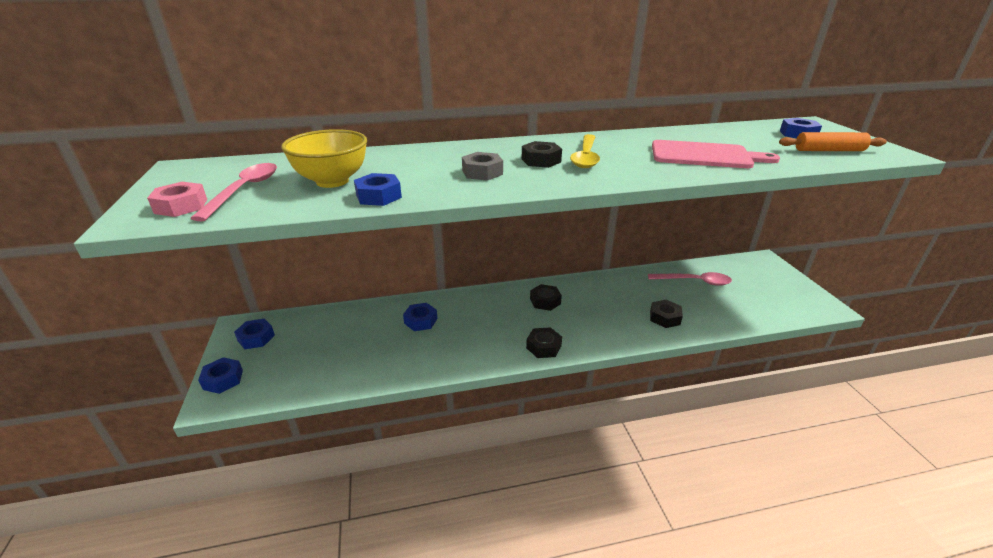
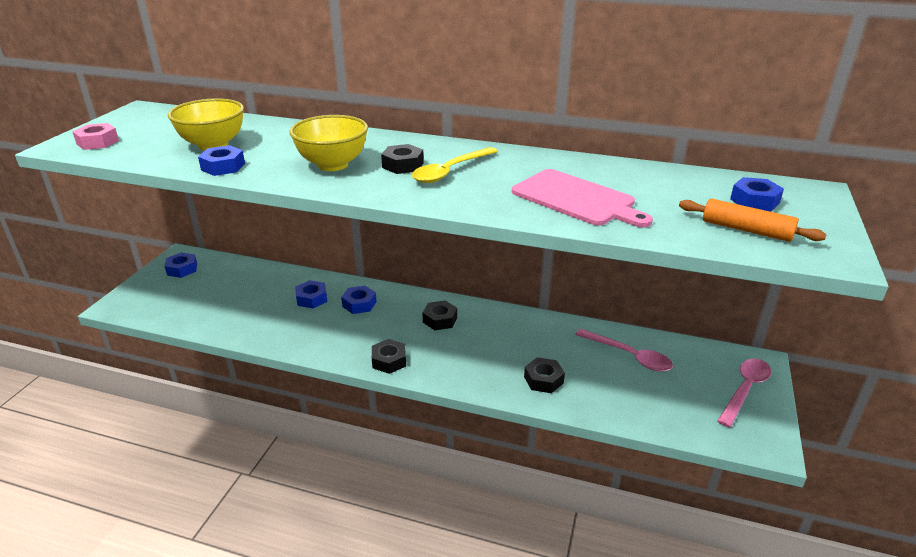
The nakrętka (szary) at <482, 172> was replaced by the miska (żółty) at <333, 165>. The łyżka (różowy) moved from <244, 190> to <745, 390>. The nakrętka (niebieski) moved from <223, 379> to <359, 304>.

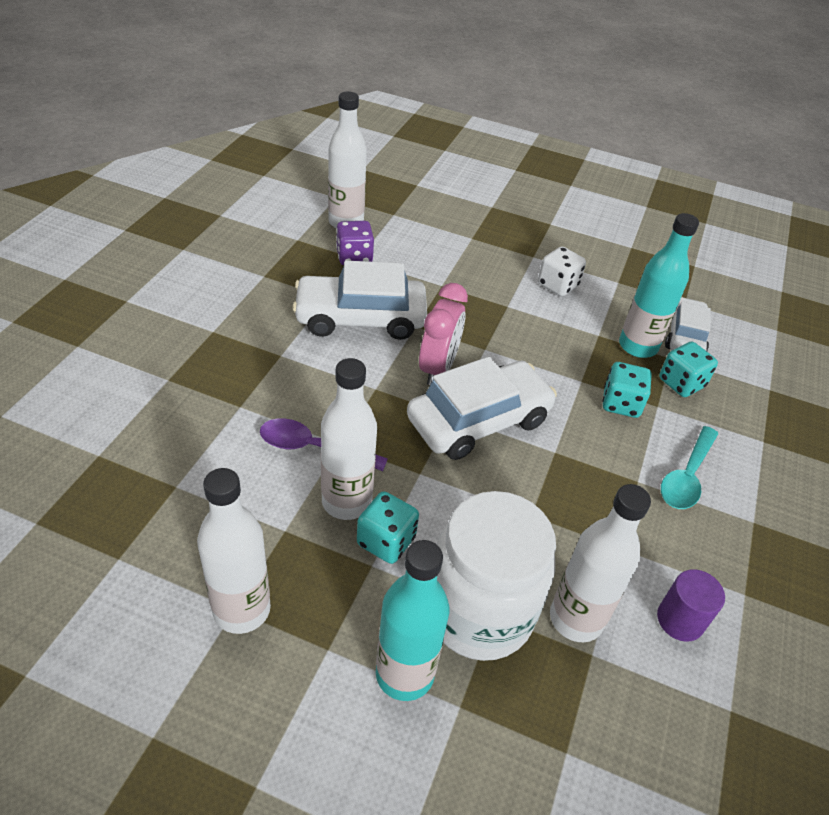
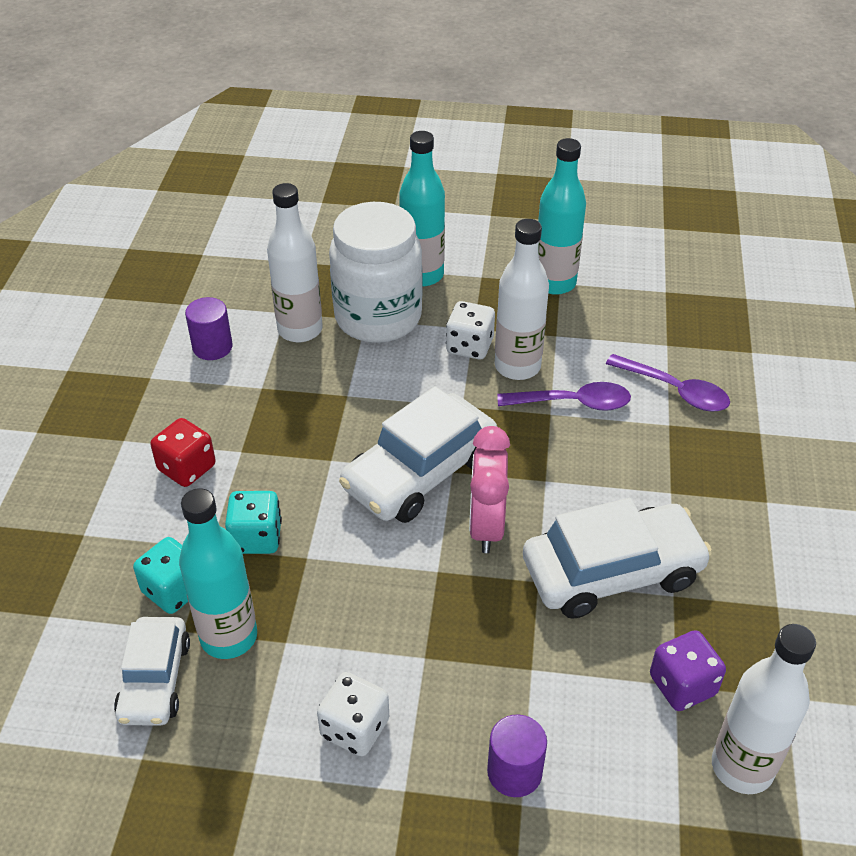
The łyżka (turkusowy) at <686, 477> was replaced by the kostka do gry (czerwony) at <187, 468>. The butelka (biały) at <242, 610> became the butelka (turkusowy) at <554, 283>. The kostka do gry (turkusowy) at <386, 541> became the kostka do gry (biały) at <469, 346>. The łyżka (fioletowy) at <675, 391> appeared. The walec (fioletowy) at <514, 772> appeared.

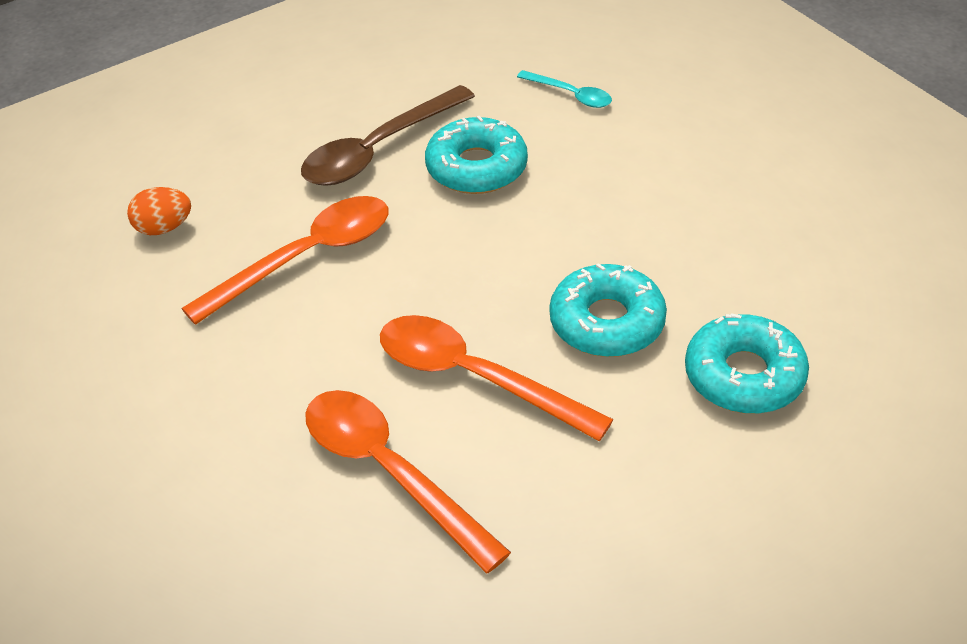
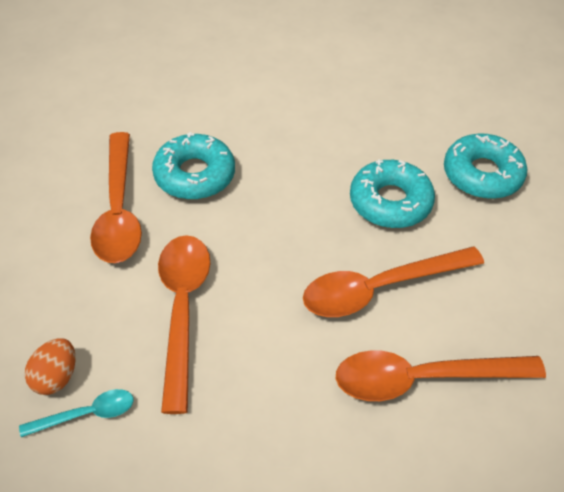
The łyżka (turkusowy) moved from <571, 95> to <86, 414>. The łyżka (brązowy) at <378, 149> became the łyżka (pomarańczowy) at <118, 210>.

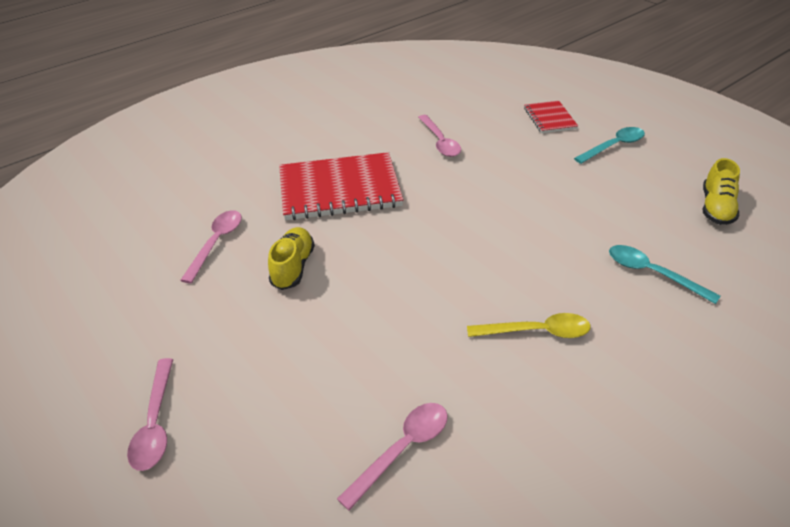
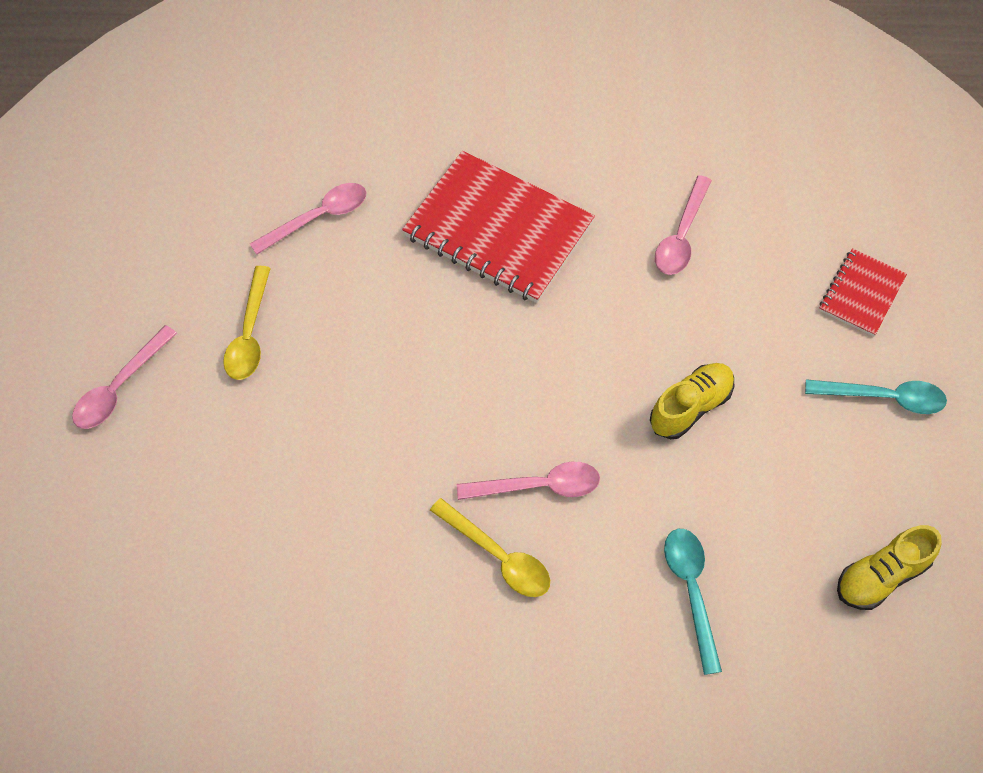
The but (żółty) moved from <293, 267> to <690, 407>. The łyżka (różowy) moved from <402, 449> to <538, 486>. The łyżka (żółty) at <249, 333> appeared.

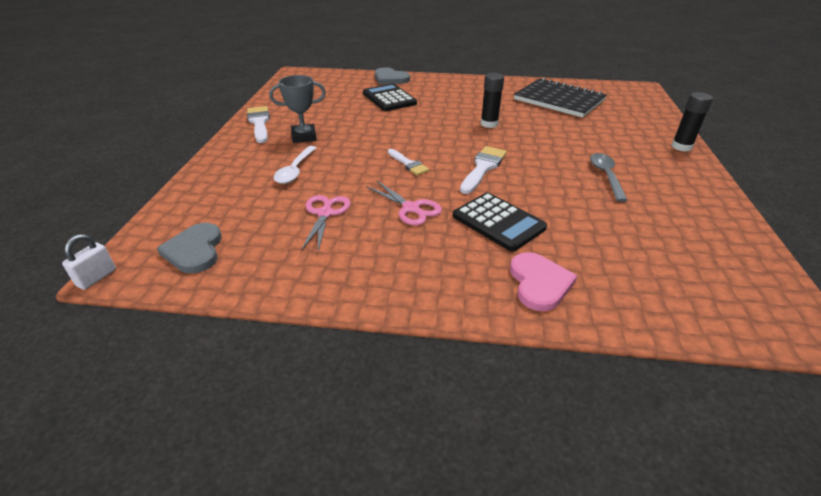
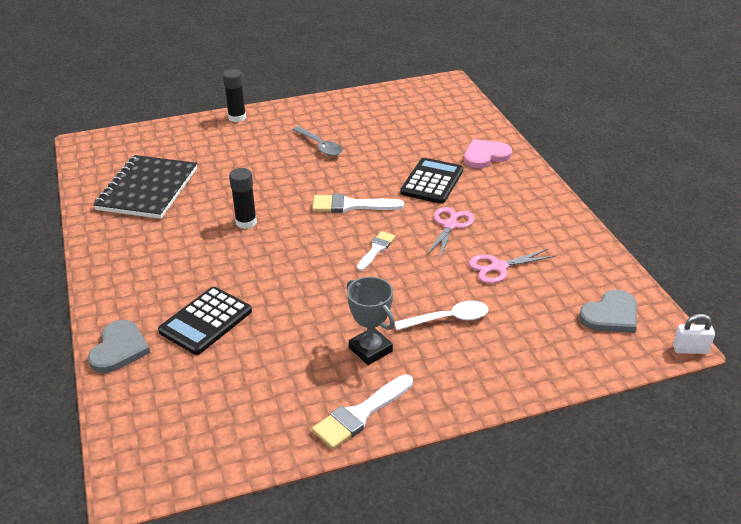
The łyżka (szary) at <606, 176> turned 105 degrees counterclockwise.

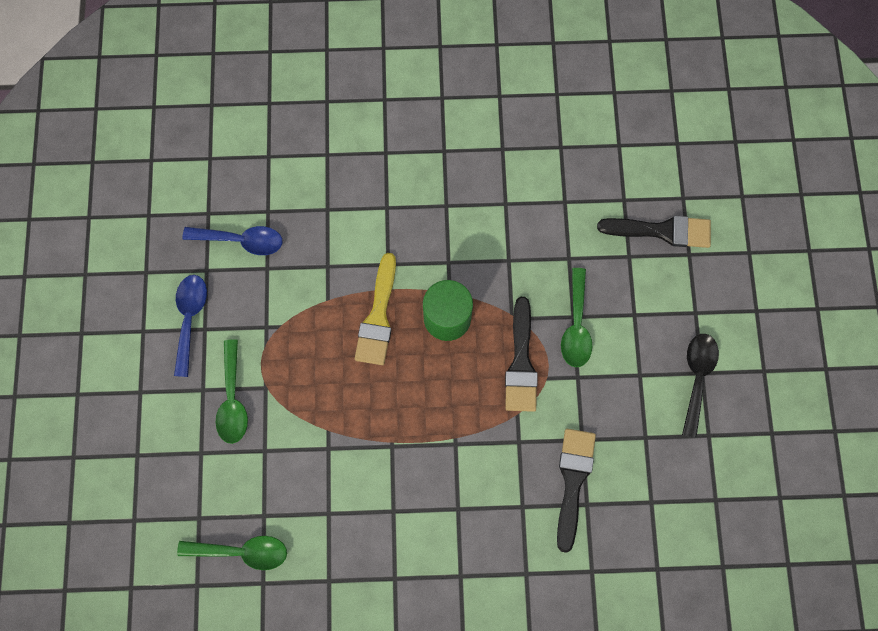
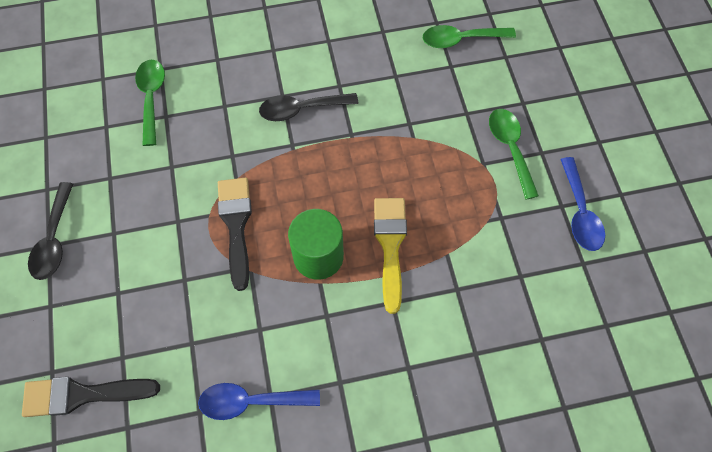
The łyżka (niebieski) moved from <241, 240> to <251, 401>. The łyżka (zielony) moved from <576, 326> to <151, 98>. The pędzel (czarny) at <573, 481> disappeared. The łyżka (czarny) at <301, 109> appeared.

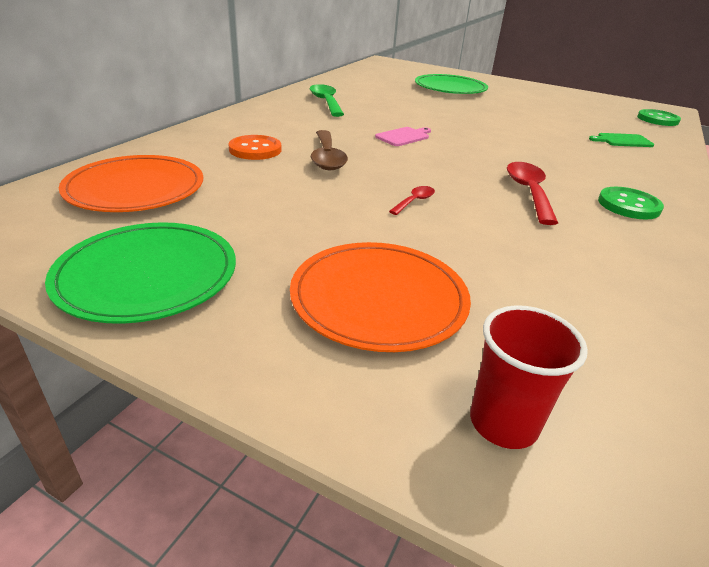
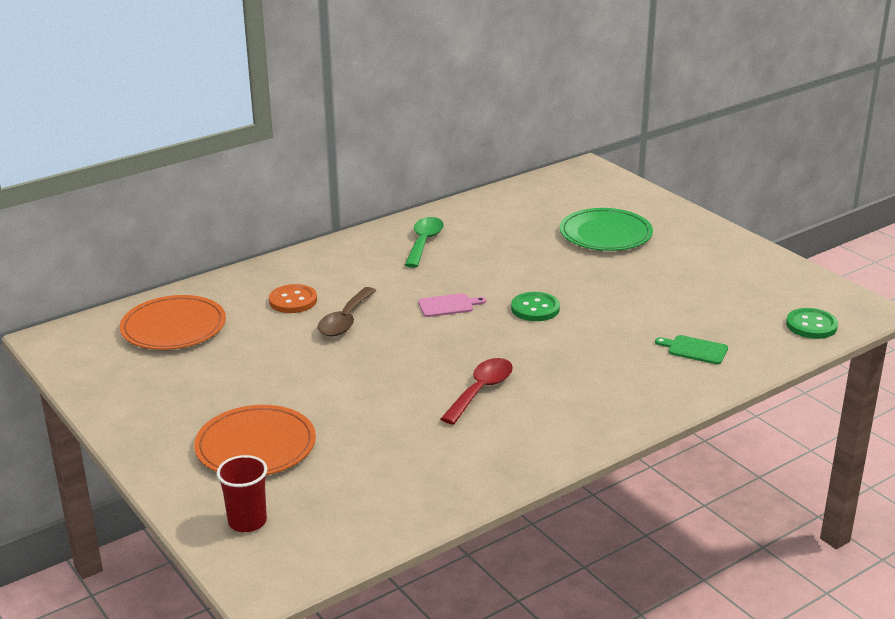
The łyżka (czerwony) at <414, 201> disappeared. The guzik (zielony) moved from <628, 205> to <535, 309>. The talerz (zielony) at <147, 275> disappeared.

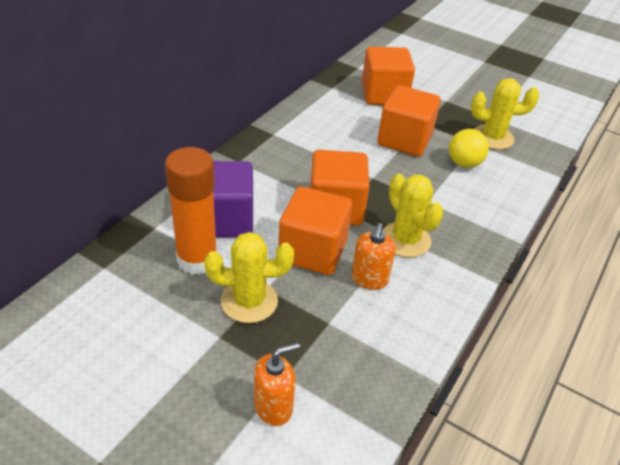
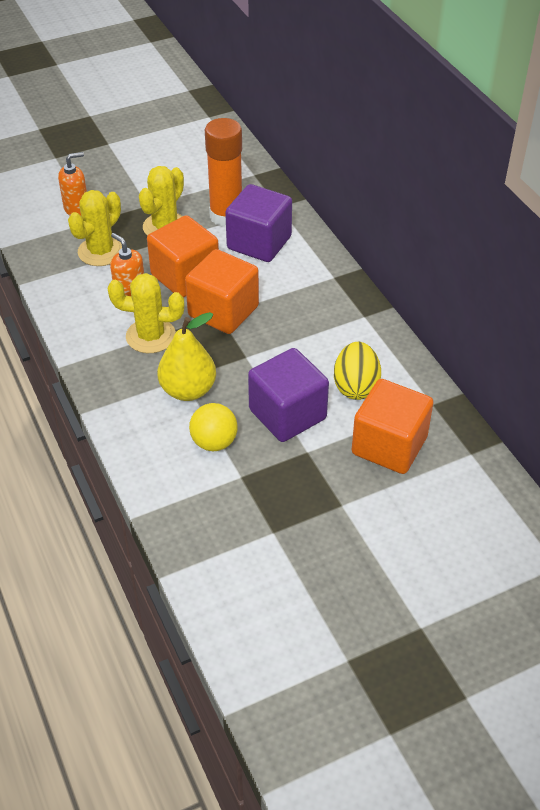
The kaktus (żółty) moved from <492, 137> to <101, 251>. The sześcian (pomarańczowy) at <404, 140> became the sześcian (fioletowy) at <287, 414>. The dozownik mydła (pomarańczowy) at <273, 407> turned 120 degrees counterclockwise. The gruszka (żółty) at <188, 390> appeared. The jajko (żółty) at <356, 386> appeared.

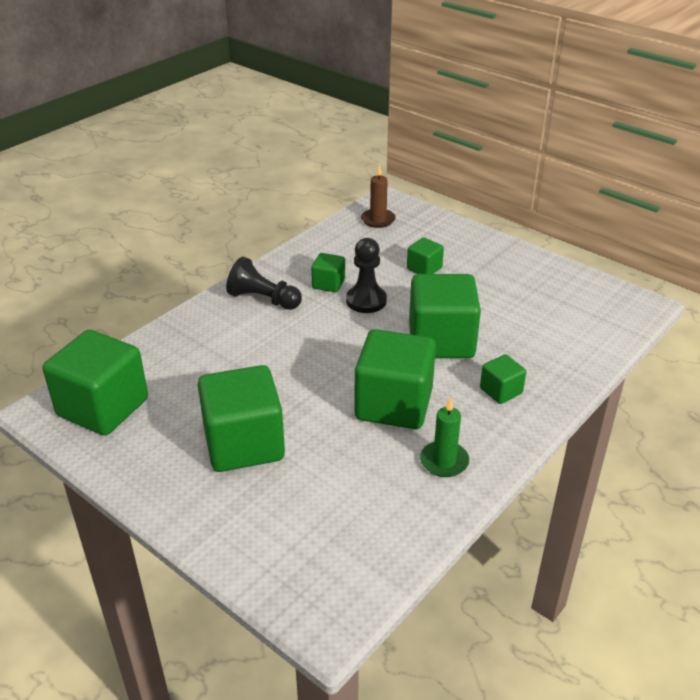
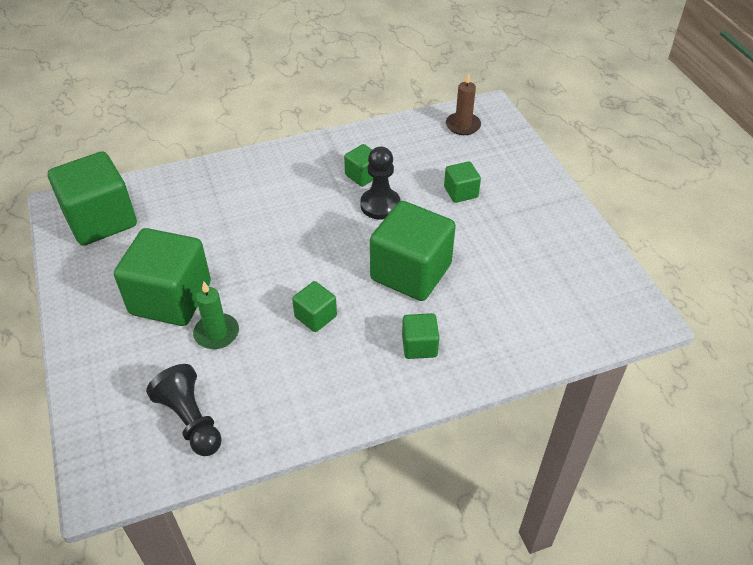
The pionek (czarny) moved from <263, 299> to <191, 420>. The sześcian (zielony) at <394, 404> changed to 0.48 times the size. The świeca (zielony) moved from <444, 461> to <216, 333>.

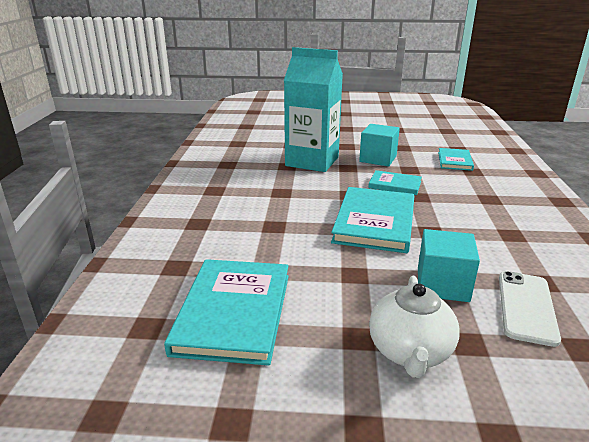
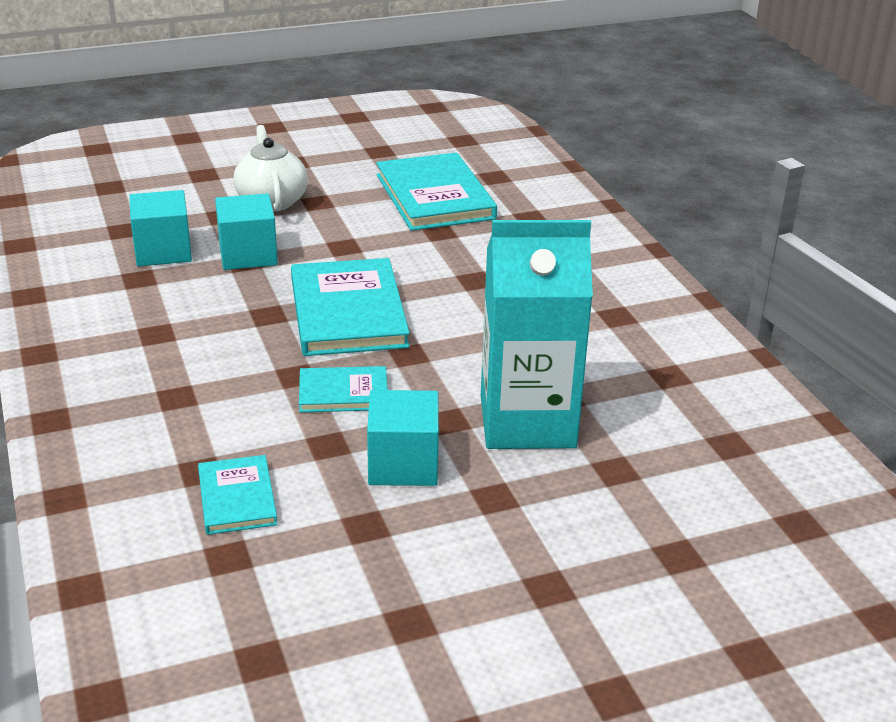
The telefon (biały) at <526, 307> was replaced by the sześcian (turkusowy) at <163, 251>.

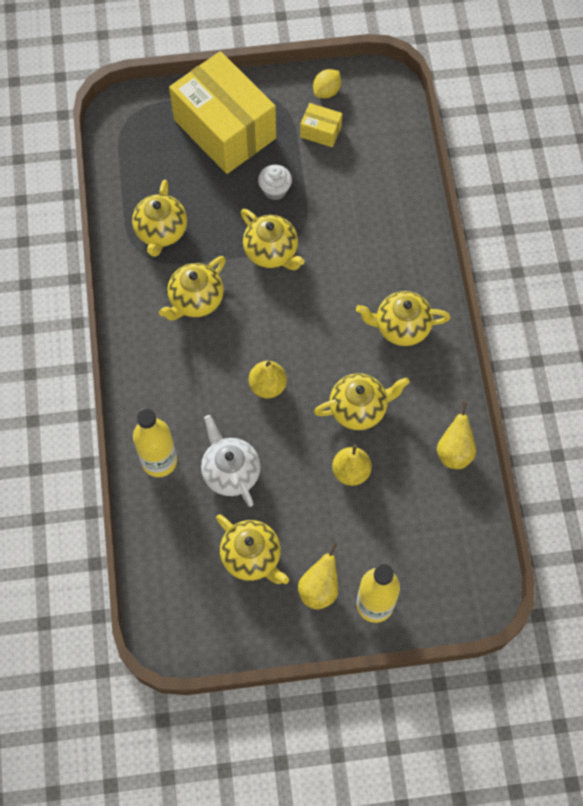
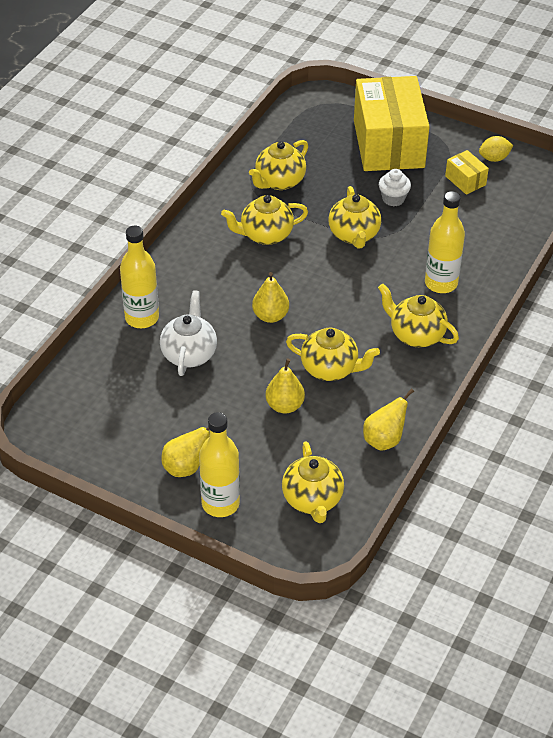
The imbryk (żółty) moved from <252, 557> to <312, 500>. The butelka (żółty) at <441, 283> appeared.

